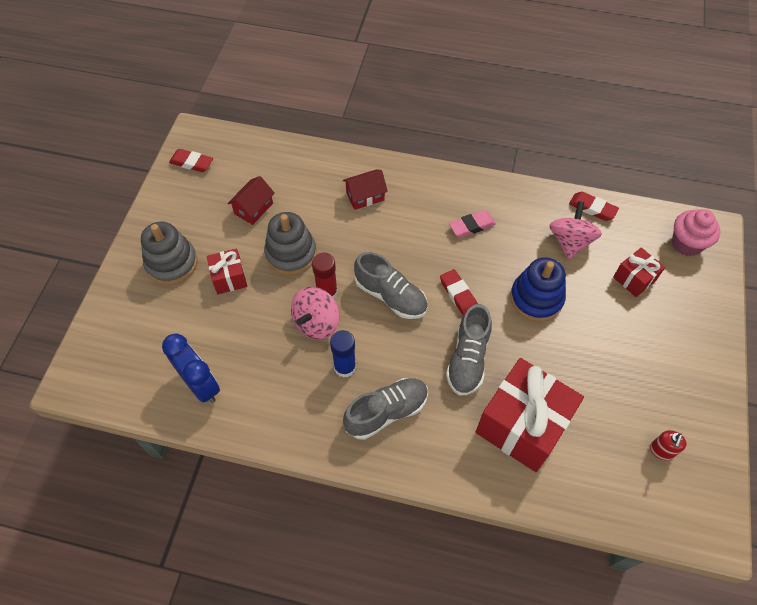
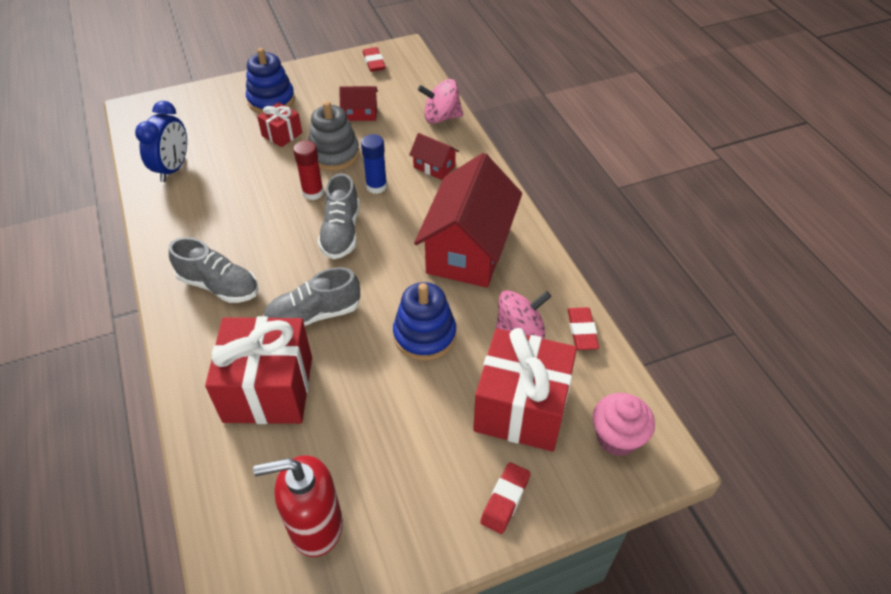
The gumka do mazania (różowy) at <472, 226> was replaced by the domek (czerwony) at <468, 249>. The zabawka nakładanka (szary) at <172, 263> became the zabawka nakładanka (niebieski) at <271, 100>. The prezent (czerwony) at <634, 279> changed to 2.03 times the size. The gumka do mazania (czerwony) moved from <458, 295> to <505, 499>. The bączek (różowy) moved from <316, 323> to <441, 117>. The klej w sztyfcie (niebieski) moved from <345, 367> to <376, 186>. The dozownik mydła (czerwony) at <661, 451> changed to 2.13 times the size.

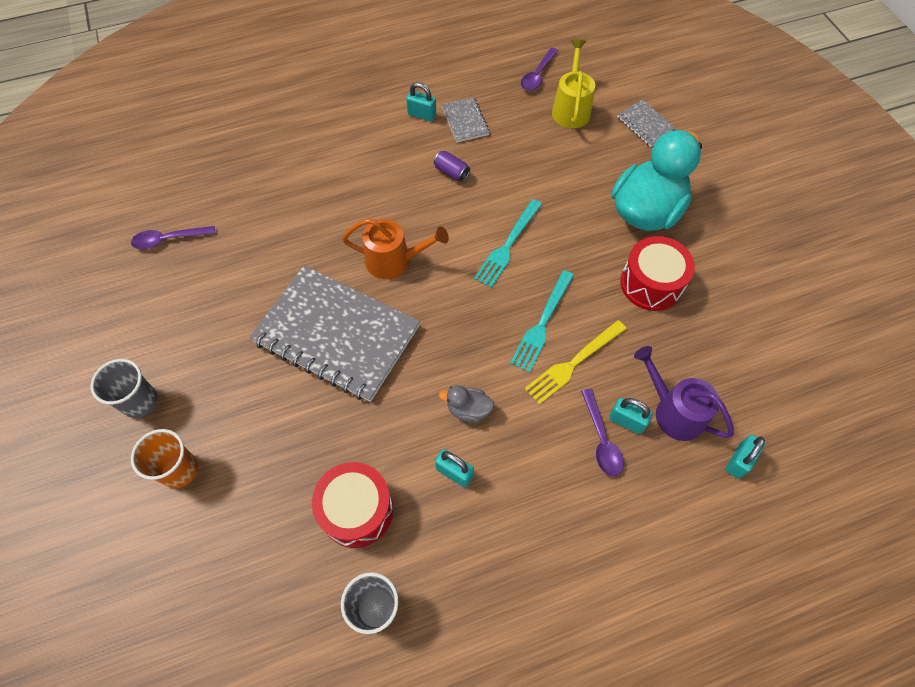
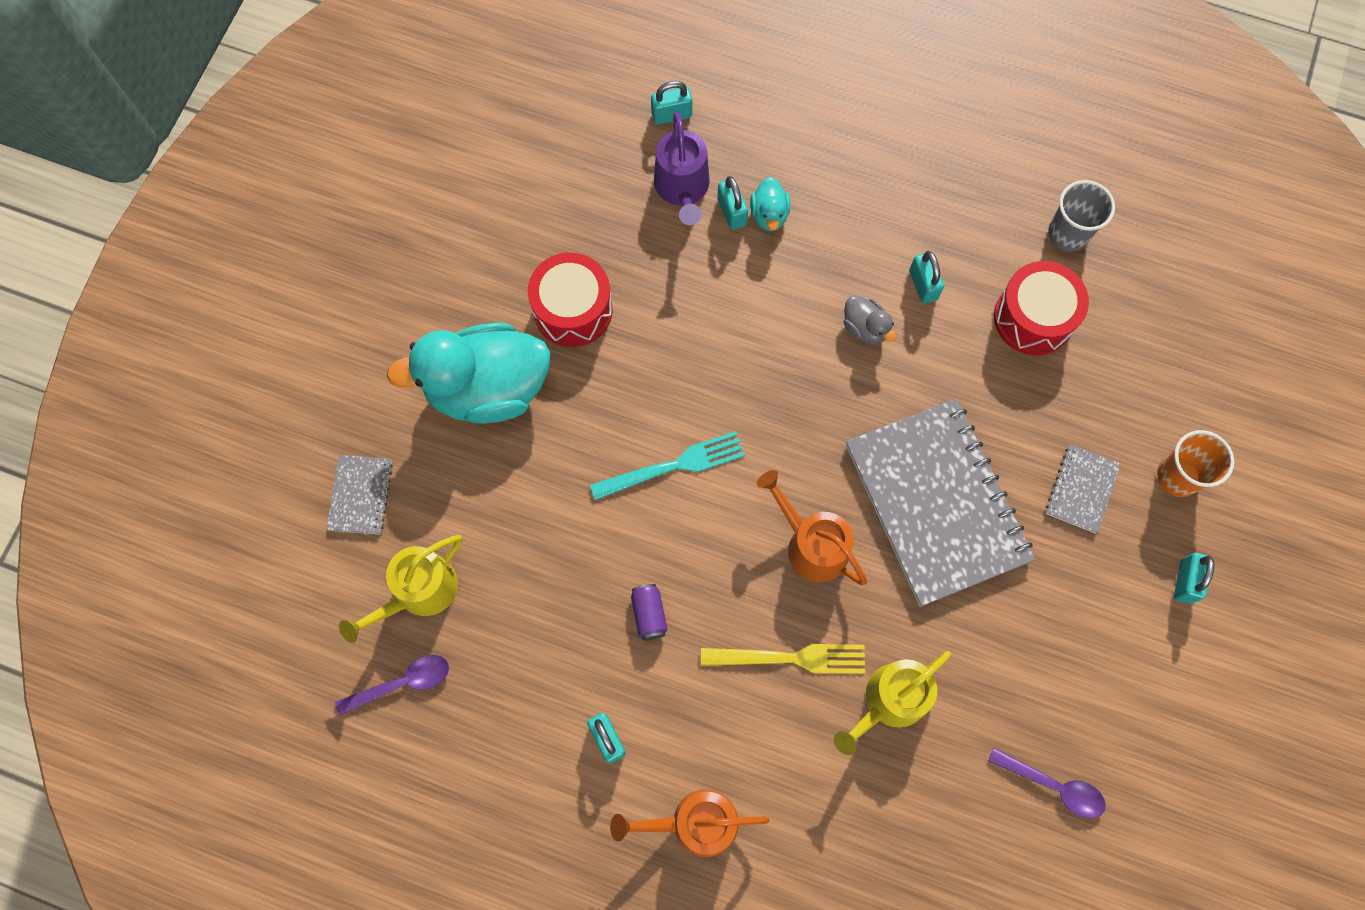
The zeszyt (szary) moved from <465, 121> to <1081, 489>. The widelec (turkusowy) at <542, 324> disappeared. The widelec (żółty) moved from <572, 364> to <791, 658>. The szklanka (szary) at <140, 401> was replaced by the kłódka (turkusowy) at <1185, 581>. The łyżka (fioletowy) at <601, 439> was replaced by the kaczka (turkusowy) at <769, 215>. The konewka (żółty) at <889, 701> appeared. The konewka (pomarańczowy) at <695, 823> appeared.

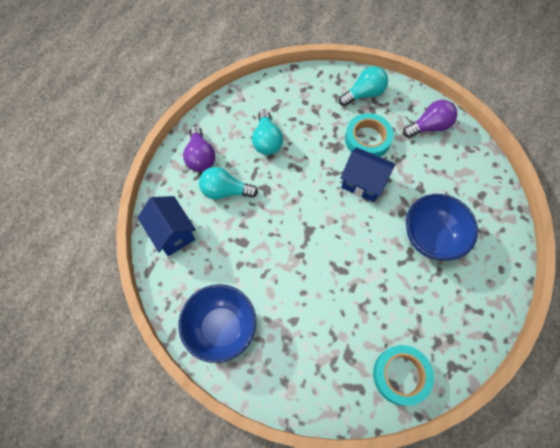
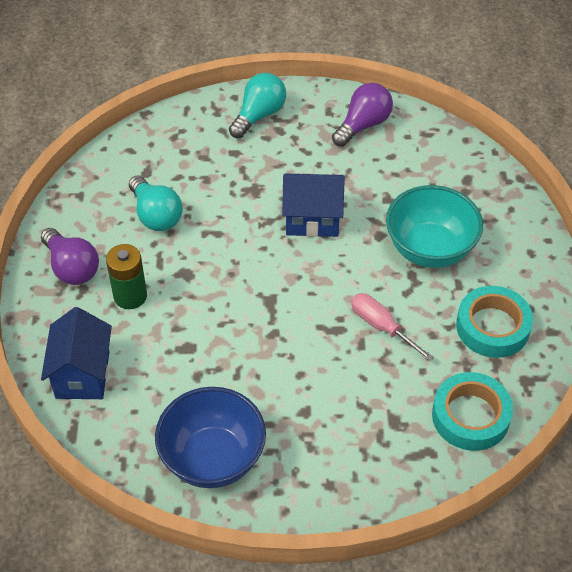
The taśma klejąca (turkusowy) moved from <367, 139> to <492, 327>. The żarówka (turkusowy) at <225, 191> was replaced by the bateria (zielony) at <130, 296>. The miska (niebieski) at <431, 237> became the miska (turkusowy) at <430, 249>. The domek (niebieski) at <172, 233> turned 60 degrees clockwise. The śrubokręt (różowy) at <381, 326> appeared.

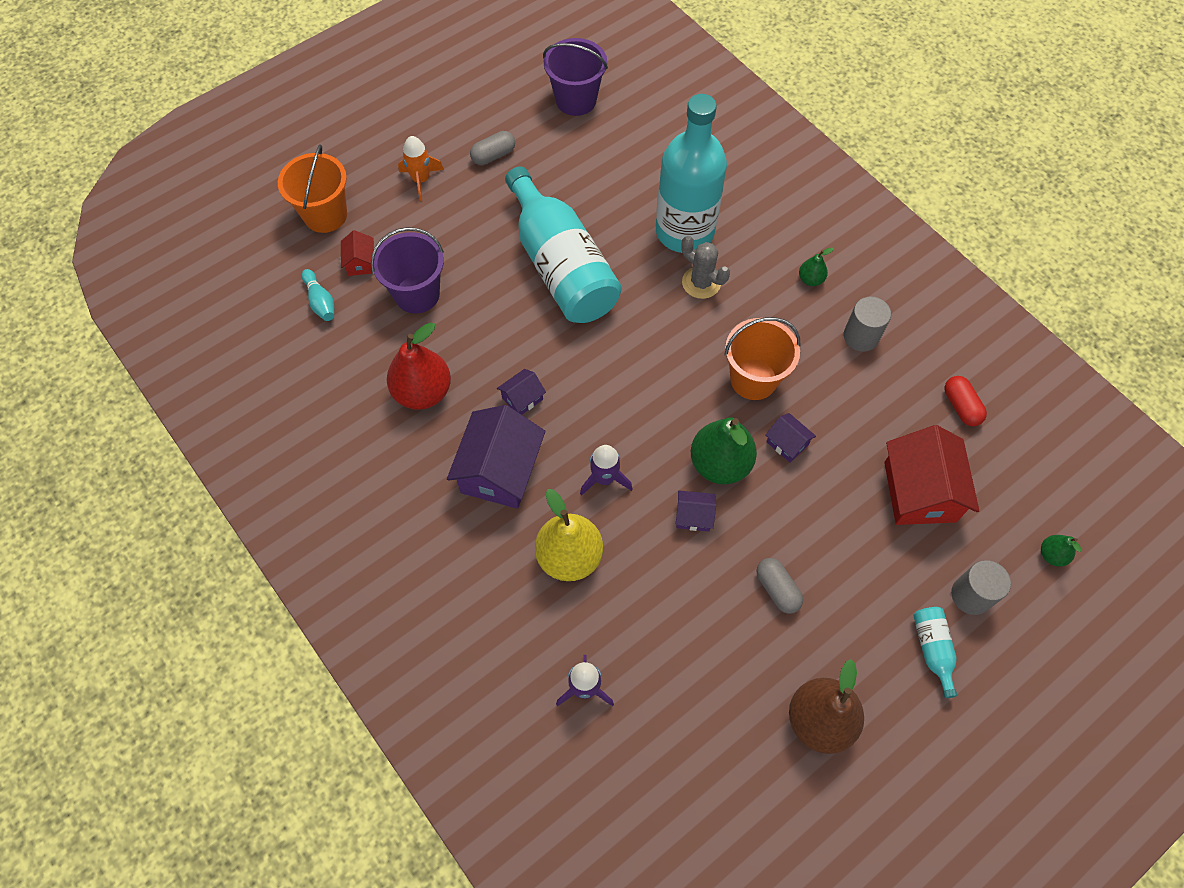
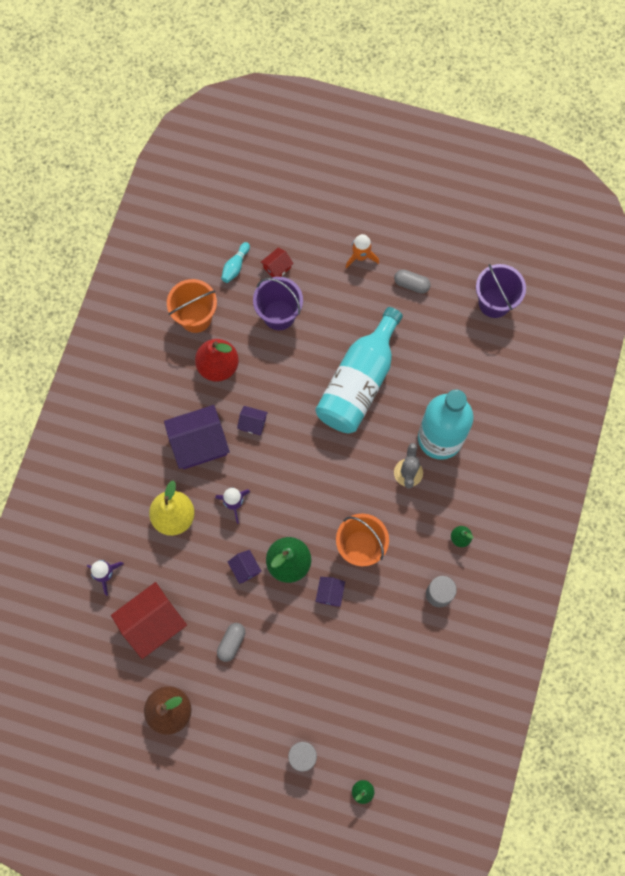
The wiadro (pomarańczowy) moved from <325, 215> to <195, 317>. The kapsułka (czerwony) at <961, 406> disappeared. The domek (czerwony) moved from <919, 492> to <152, 623>. The butelka (turkusowy) at <932, 649> disappeared.

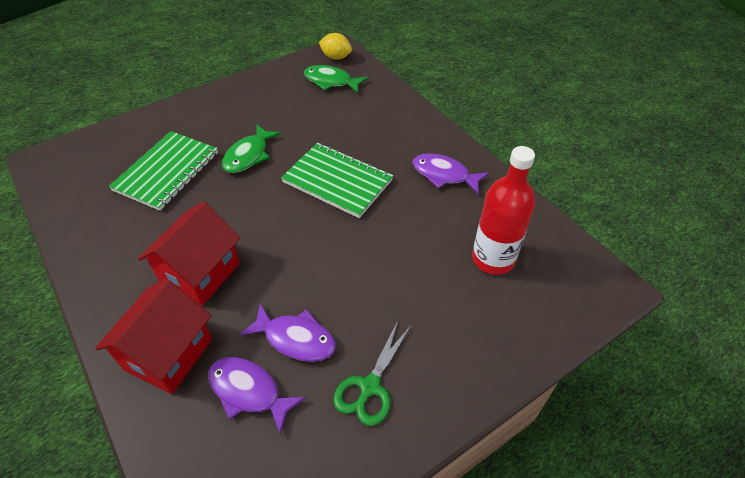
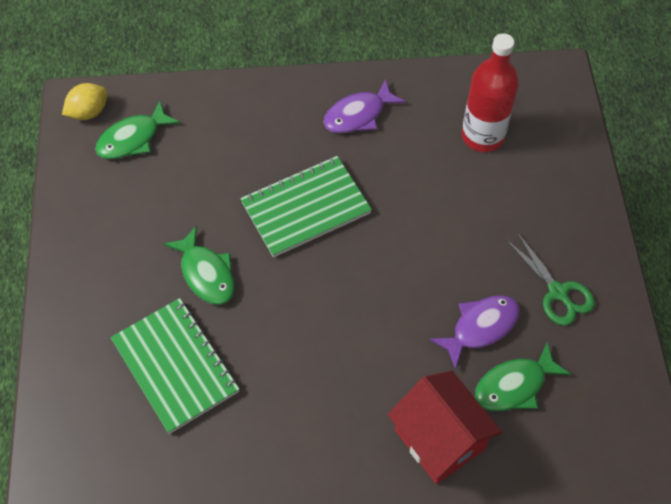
The domek (czerwony) at <200, 273> disappeared. The ryba (fioletowy) at <249, 391> became the ryba (zielony) at <514, 385>.

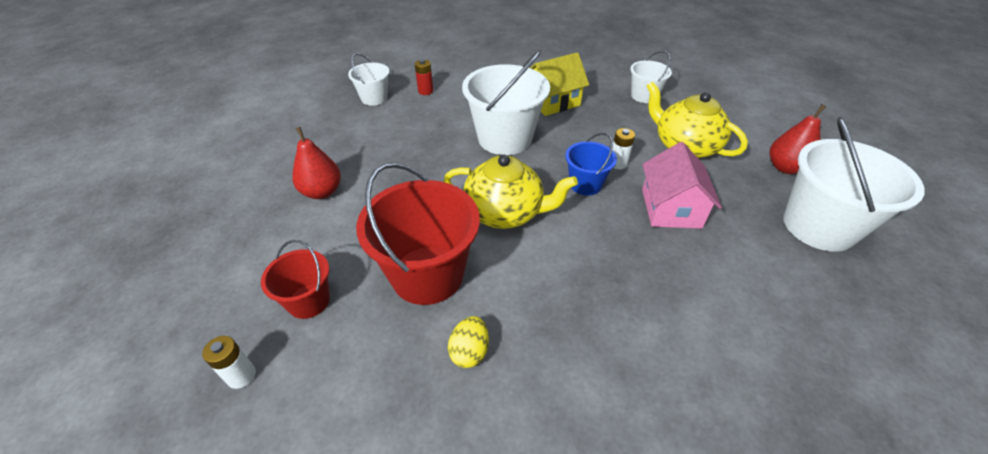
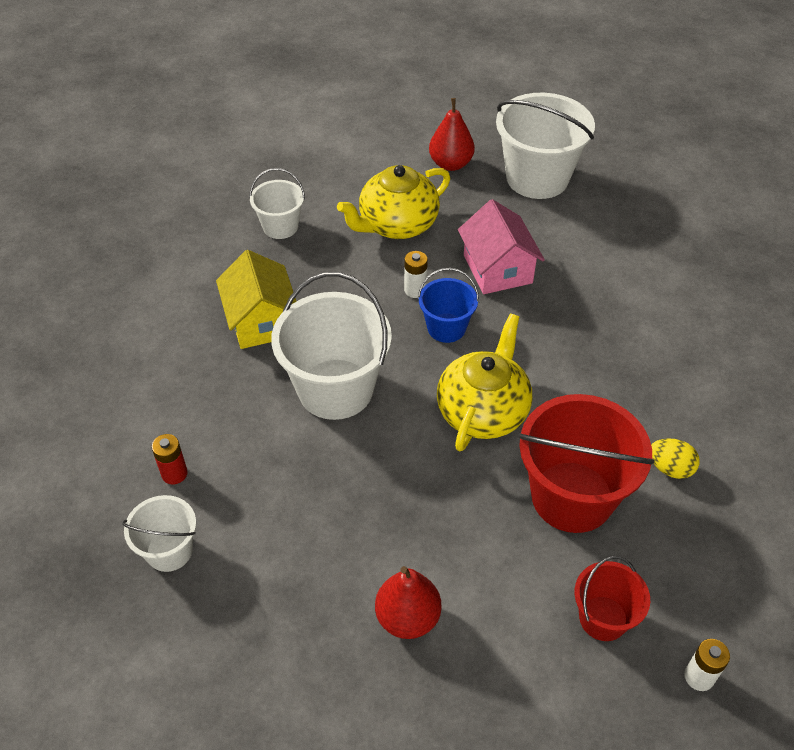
The domek (różowy) at <671, 208> turned 60 degrees clockwise.

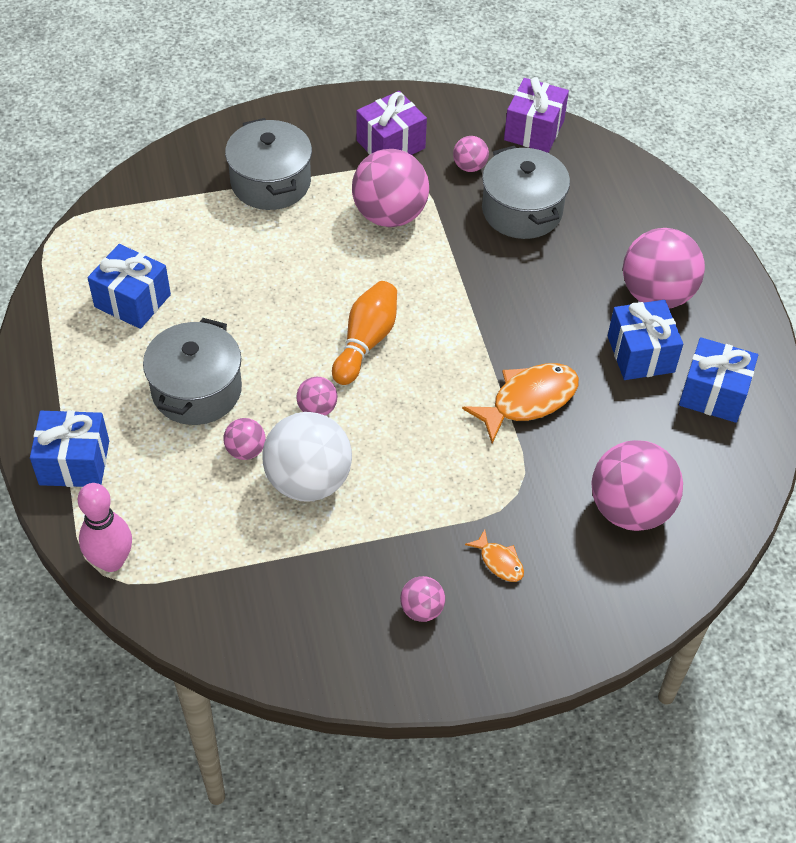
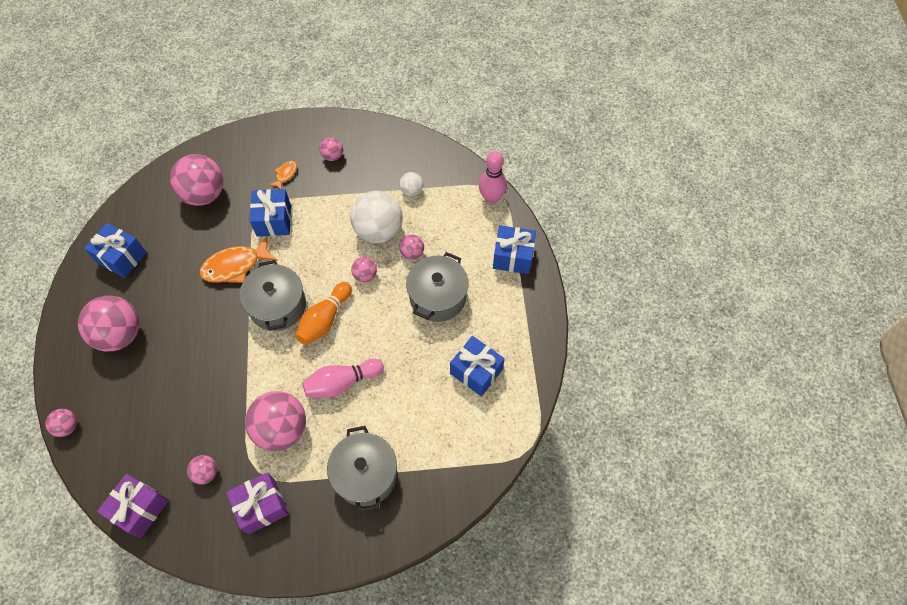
The garnek (szary) moved from <522, 210> to <277, 305>. The prezent (niebieski) moved from <640, 354> to <274, 220>. The ryba (pomarańczowy) at <499, 561> turned 60 degrees clockwise. The piłka (biały) at <412, 191> appeared. The kręgiel (różowy) at <342, 383> appeared. The piłka (różowy) at <67, 426> appeared.

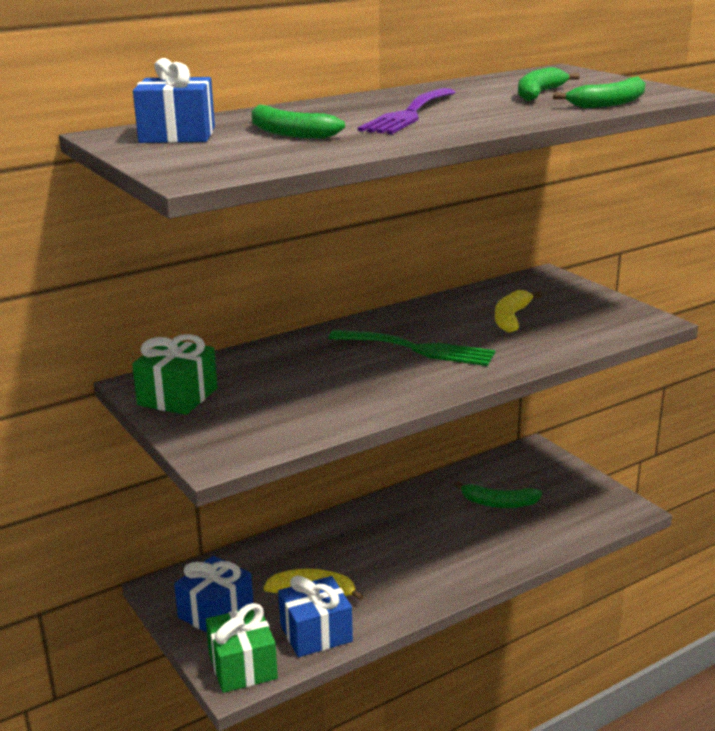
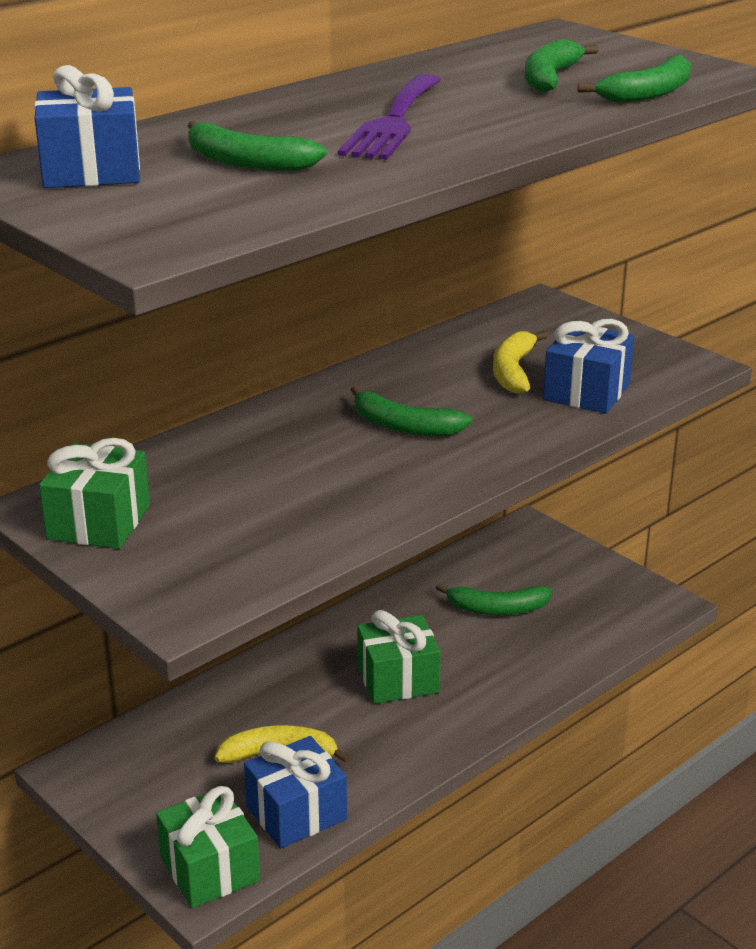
The widelec (zielony) at <418, 349> was replaced by the banan (zielony) at <404, 426>. The prezent (niebieski) moved from <216, 612> to <586, 392>. The prezent (zielony) at <398, 679> appeared.

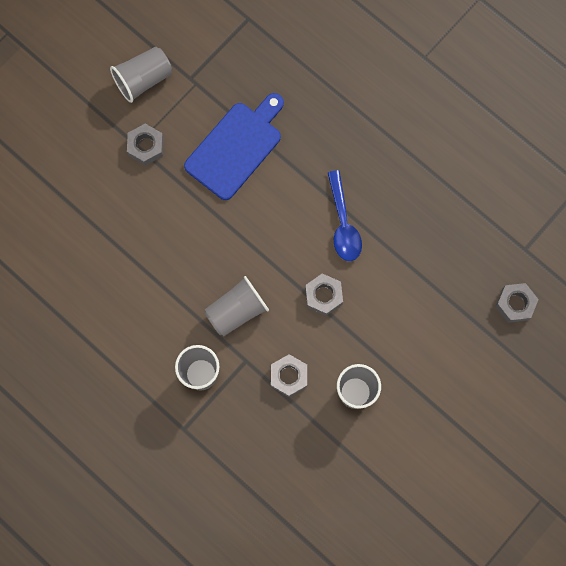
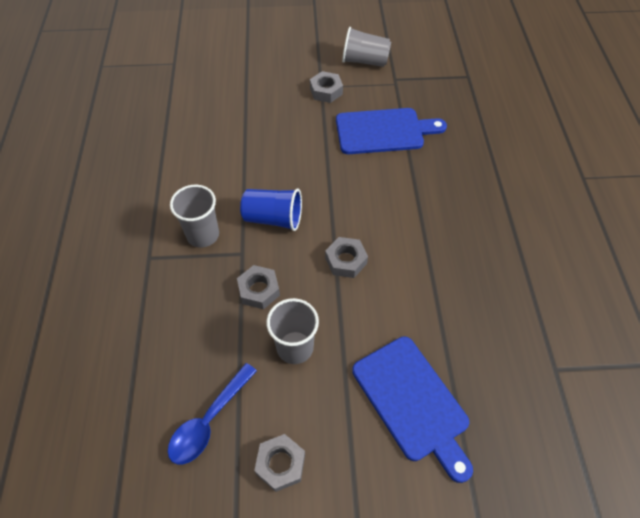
The łyżka (niebieski) moved from <343, 223> to <209, 421>. The szklanka (szary) at <236, 311> became the szklanka (niebieski) at <273, 218>. The nakrętka (szary) moved from <515, 304> to <280, 464>. The deska do krojenia (niebieski) at <412, 402> appeared.

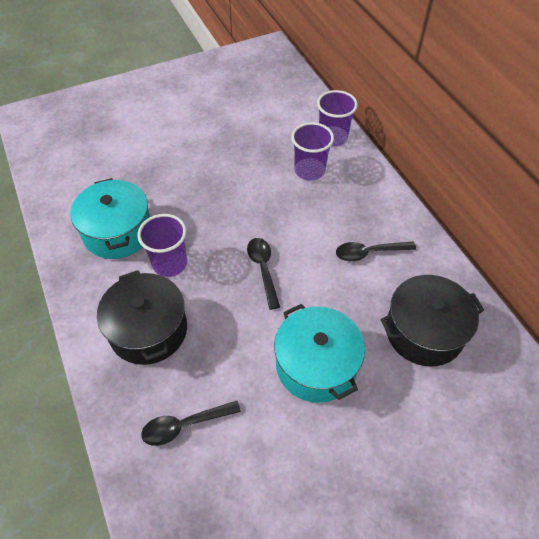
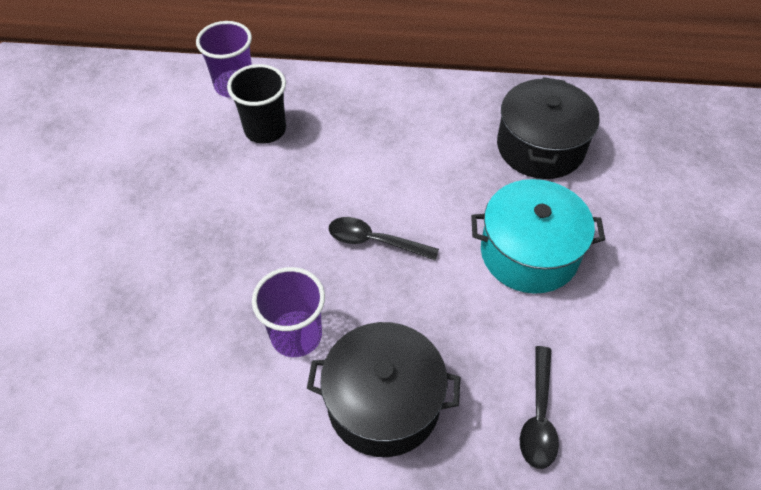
The szklanka (fioletowy) at <309, 171> became the szklanka (czarny) at <265, 130>. The garnek (turkusowy) at <118, 232> disappeared. The łyżka (czarny) at <369, 253> disappeared.

